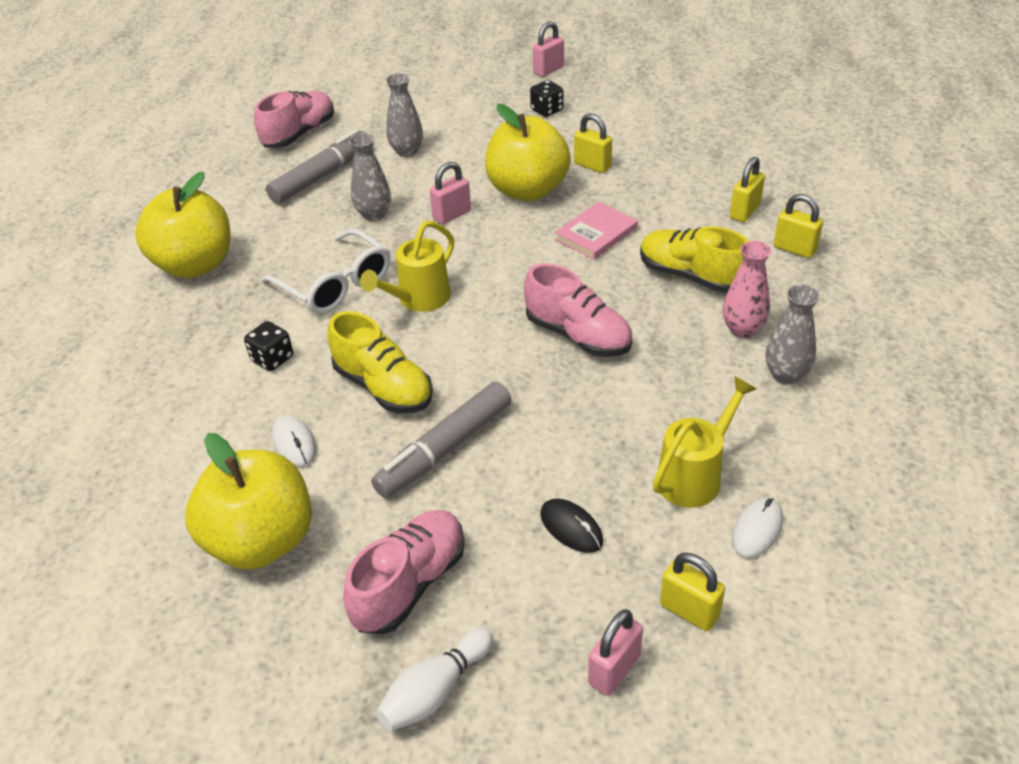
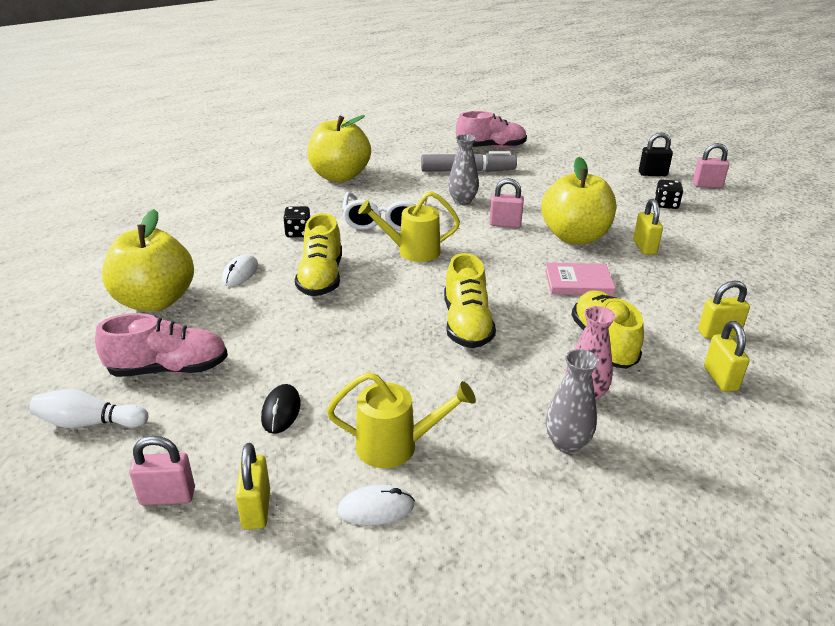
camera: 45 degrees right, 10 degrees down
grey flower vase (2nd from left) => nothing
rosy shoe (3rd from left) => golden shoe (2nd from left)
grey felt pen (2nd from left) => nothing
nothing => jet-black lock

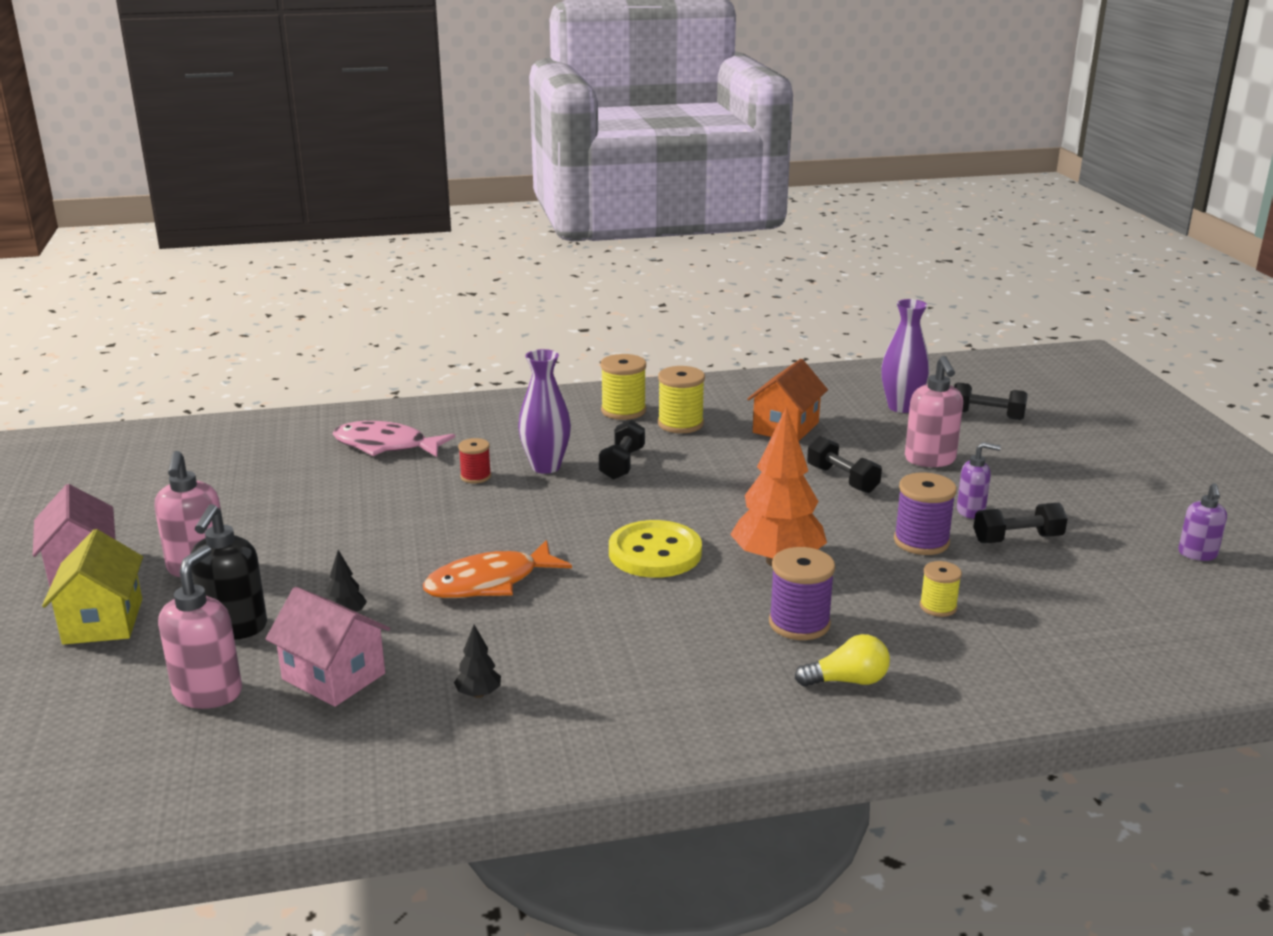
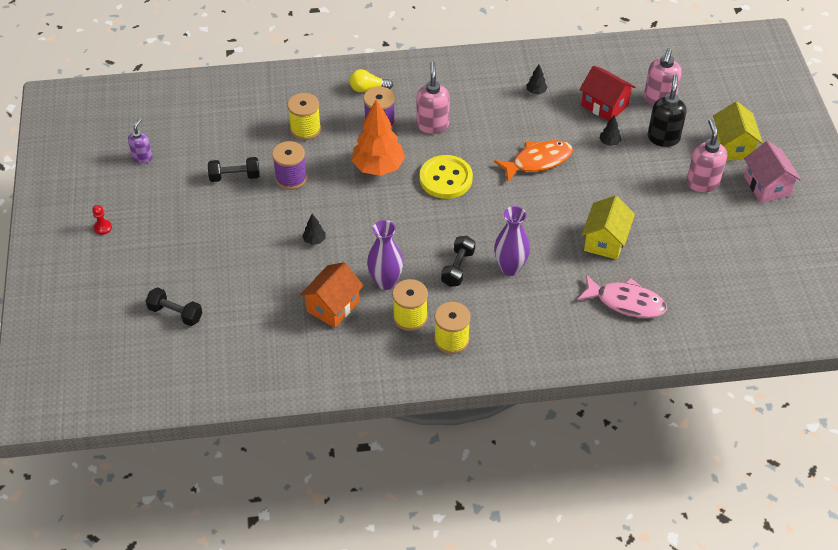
camera: 175 degrees left, 25 degrees up
purple flower vase (2nd from left in the first image) => purple flower vase (1st from left), move
rosy pump bottle (3rd from left in the first image) => rosy pump bottle (1st from left), move
jet-black hand weight (2nd from left) => jet-black tree (1st from left)
red bobbin => nothing
purple pump bottle (1st from left) => nothing
golden bobbin (3rd from left in the first image) => golden bobbin (1st from left), x1.63
rosy toy house (2nd from left) => red toy house
nothing => golden toy house (1st from left)
nothing => red pawn

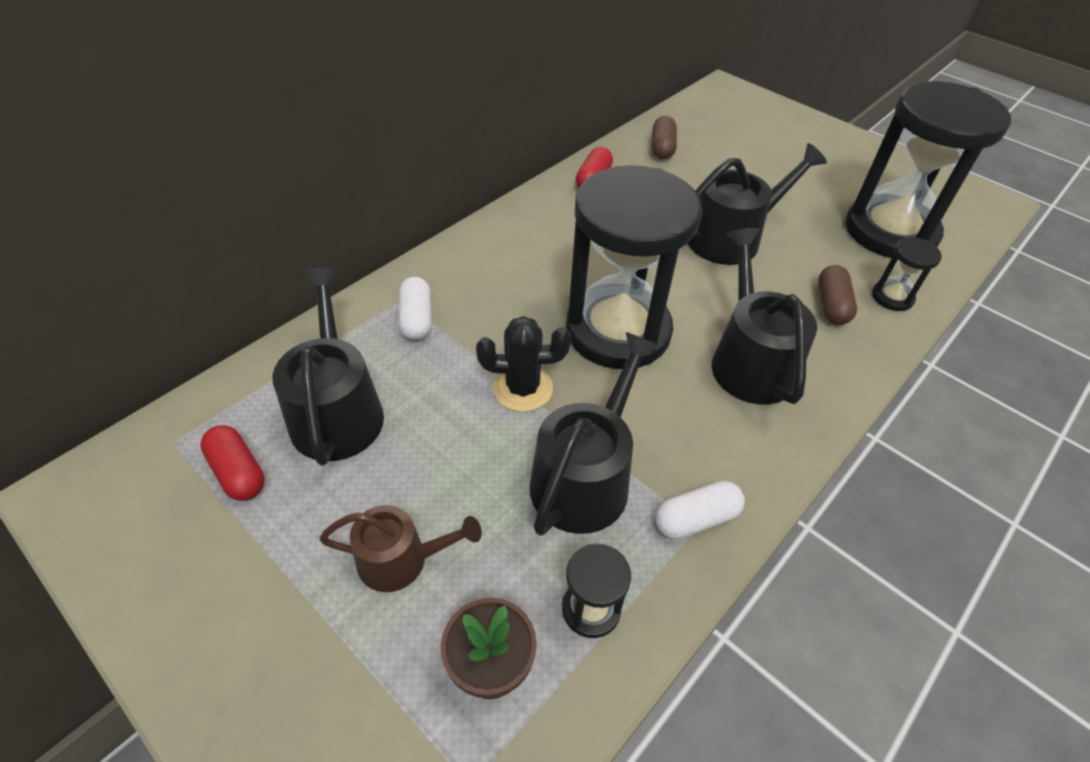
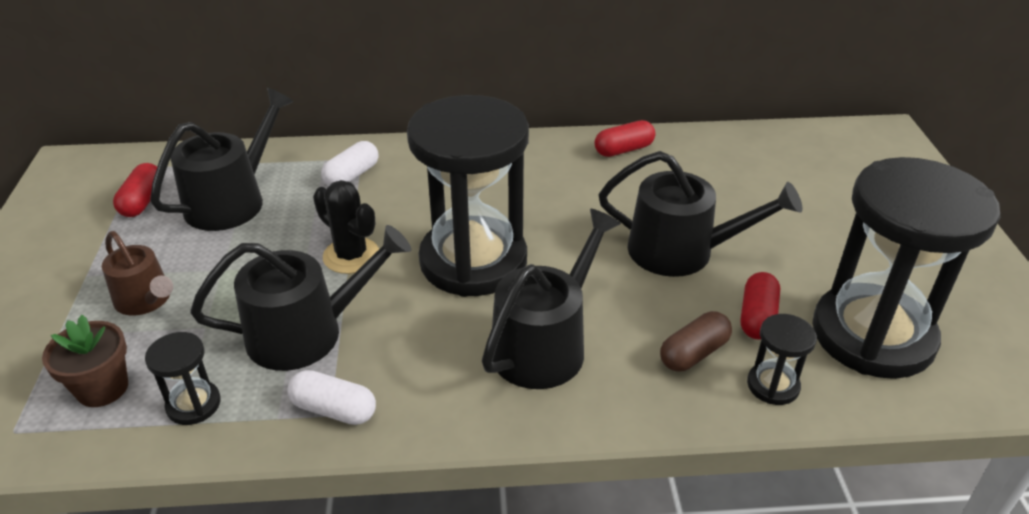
camera: 45 degrees right, 10 degrees down
dark brown pill shape (1st from left) => nothing
nothing => red pill shape (3rd from left)

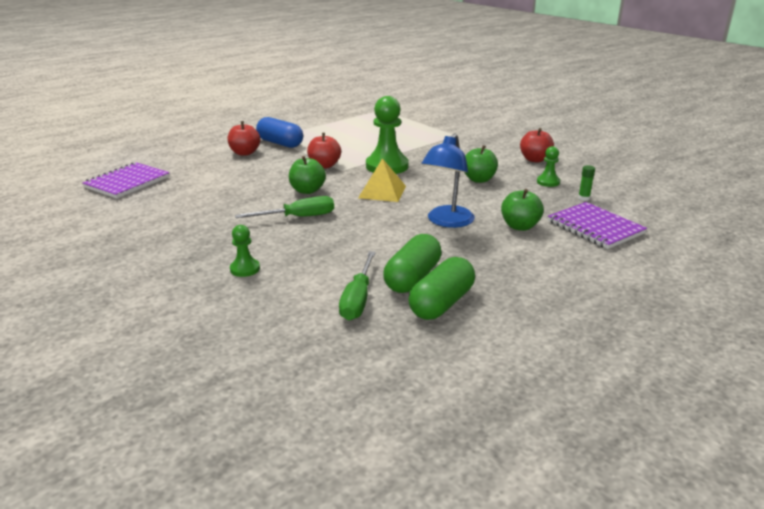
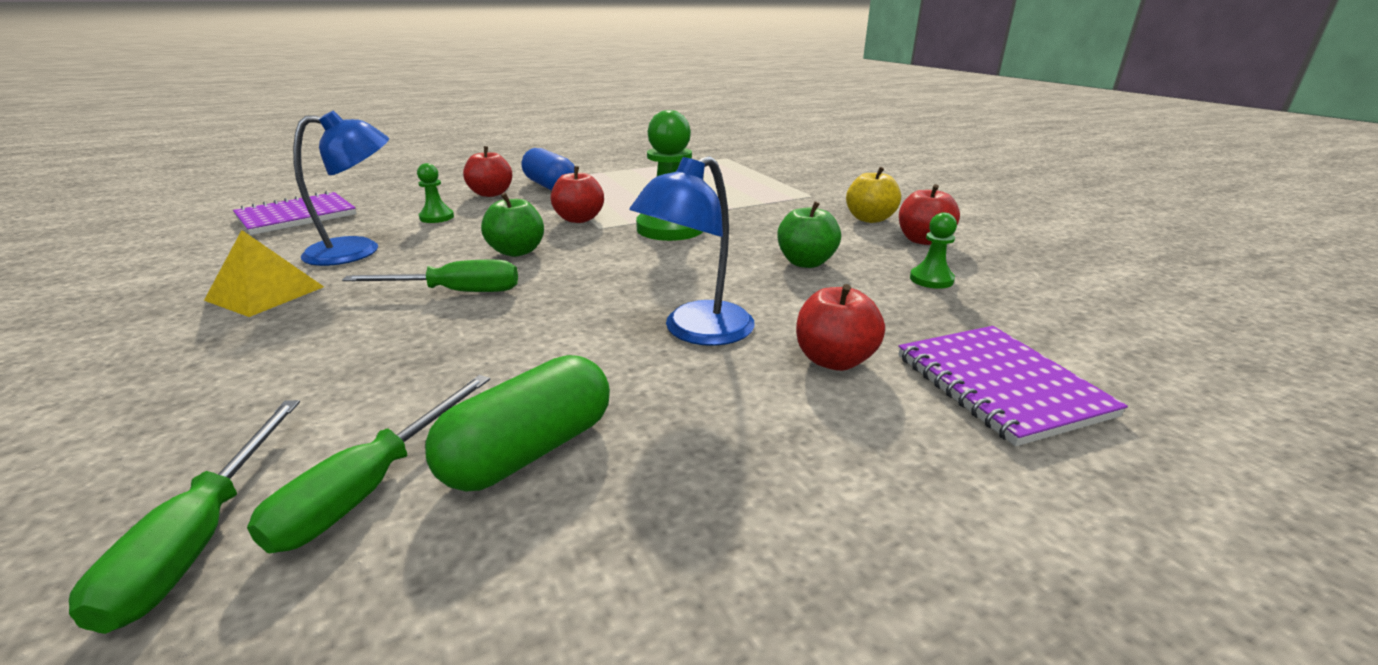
camera: 15 degrees right, 0 degrees up
golden pyramid shape, move
emerald glue => nothing
emerald apple fruit (3rd from left) => red apple fruit (3rd from left)
emerald pawn (1st from left), move
emerald pill shape (2nd from left) => nothing
nothing => cobalt reading lamp (1st from left)
nothing => golden apple fruit
nothing => emerald hand screwdriver (1st from left)

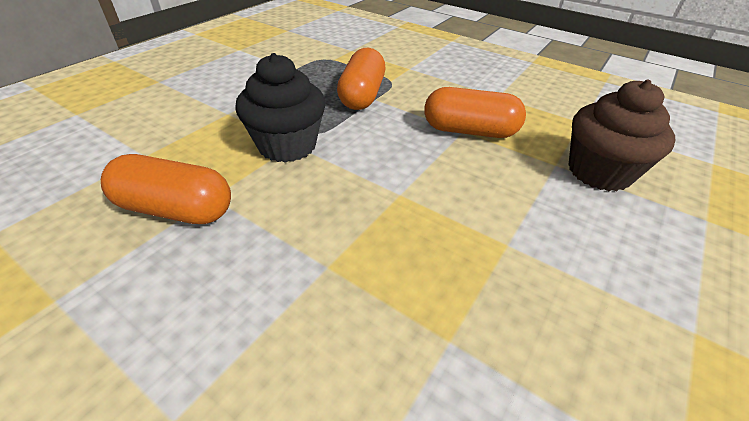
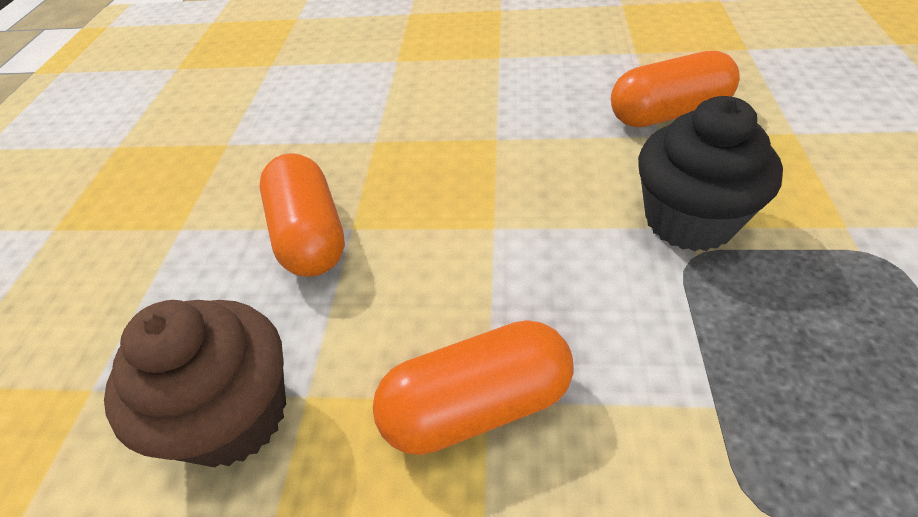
camera: 155 degrees right, 5 degrees up
orange pill shape (2nd from left in the first image) => orange pill shape (1st from left), move

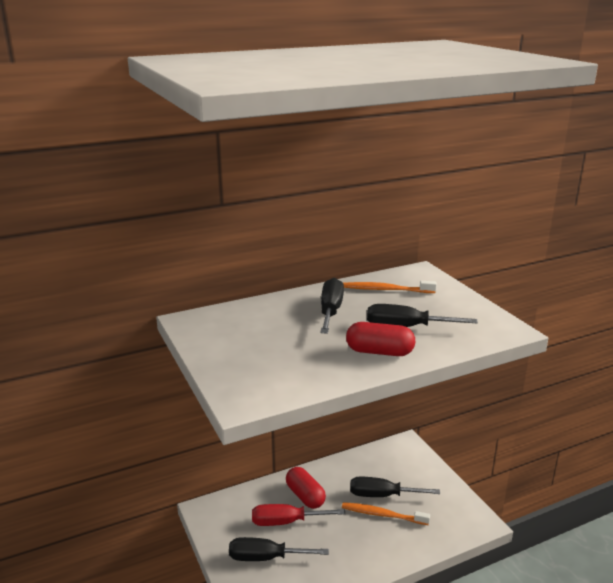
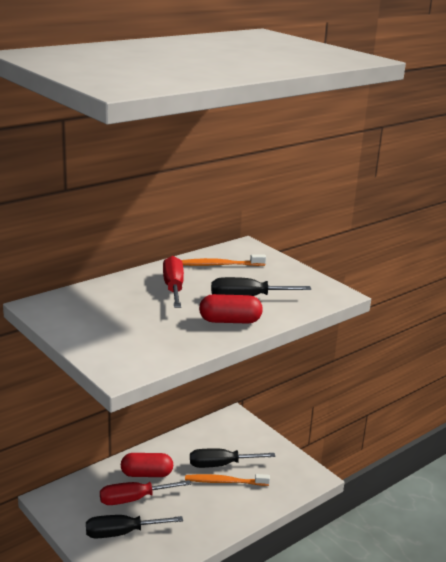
camera: 15 degrees left, 0 degrees up
jet-black hand screwdriver (2nd from left) => red hand screwdriver (2nd from left)
red pill shape (1st from left), 45 degrees counterclockwise

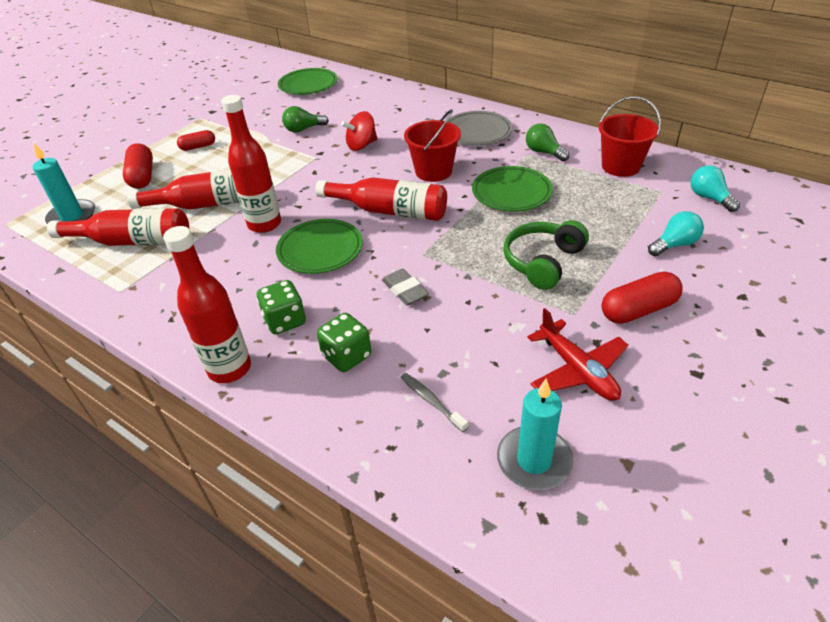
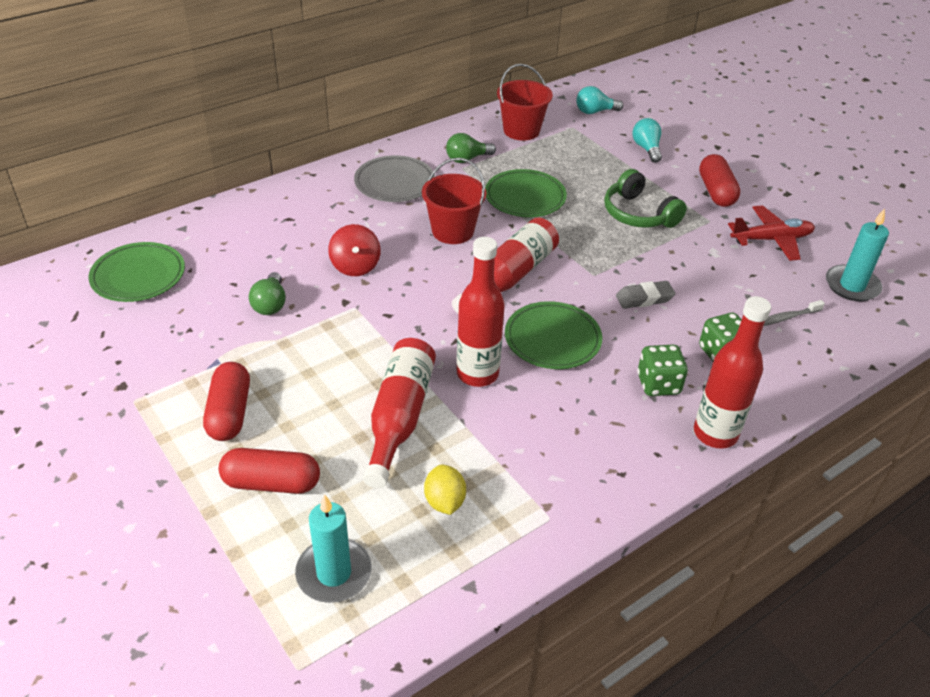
camera: 75 degrees left, 0 degrees up
red pill shape (2nd from left in the first image) => red pill shape (1st from left), x1.60
red flask (1st from left) => golden lemon

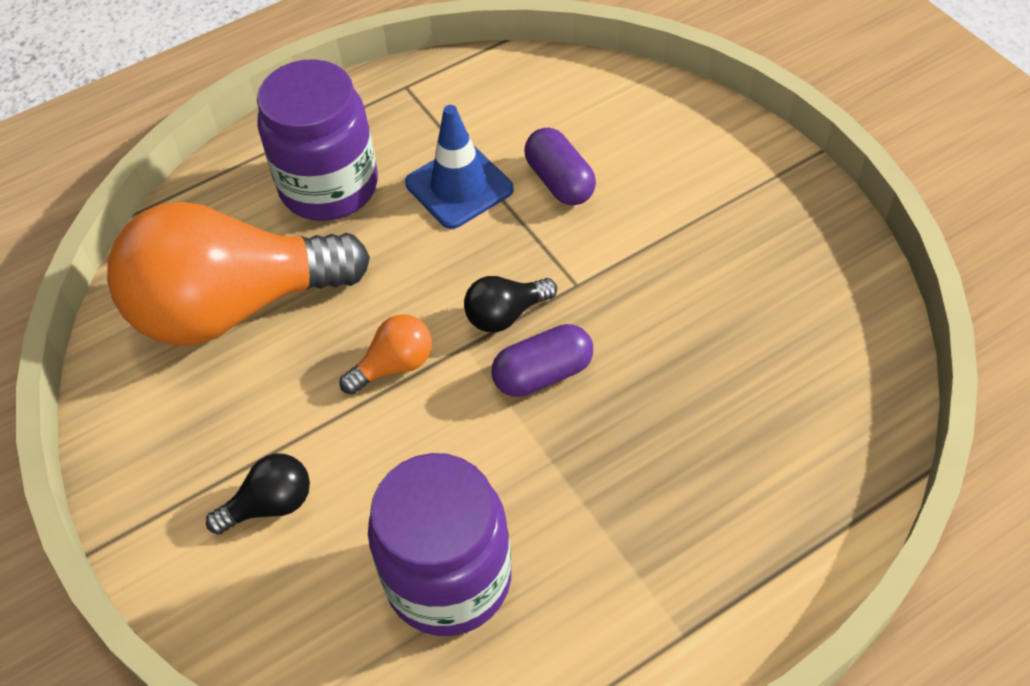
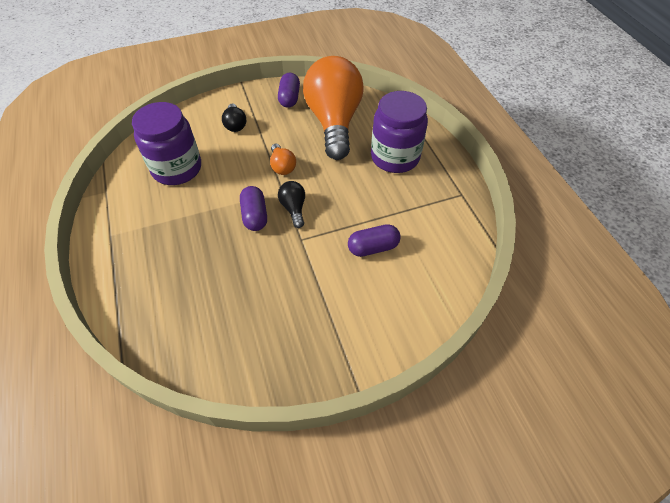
camera: 100 degrees right, 0 degrees up
cobalt road cone => nothing
nothing => purple pill shape (2nd from left)

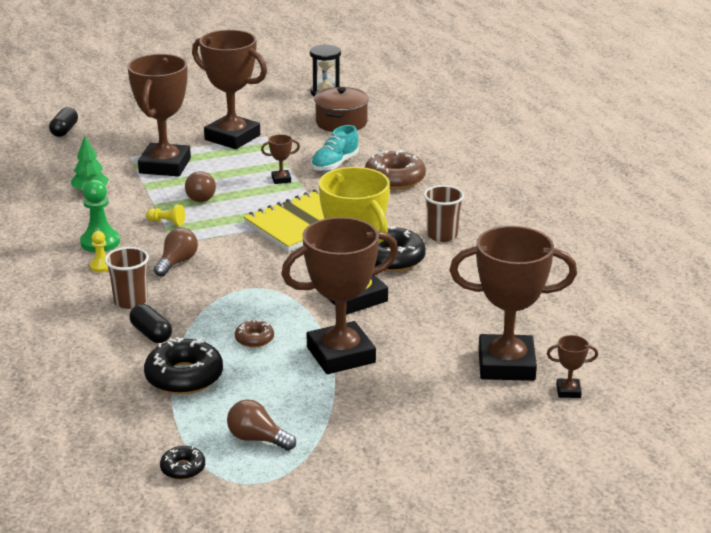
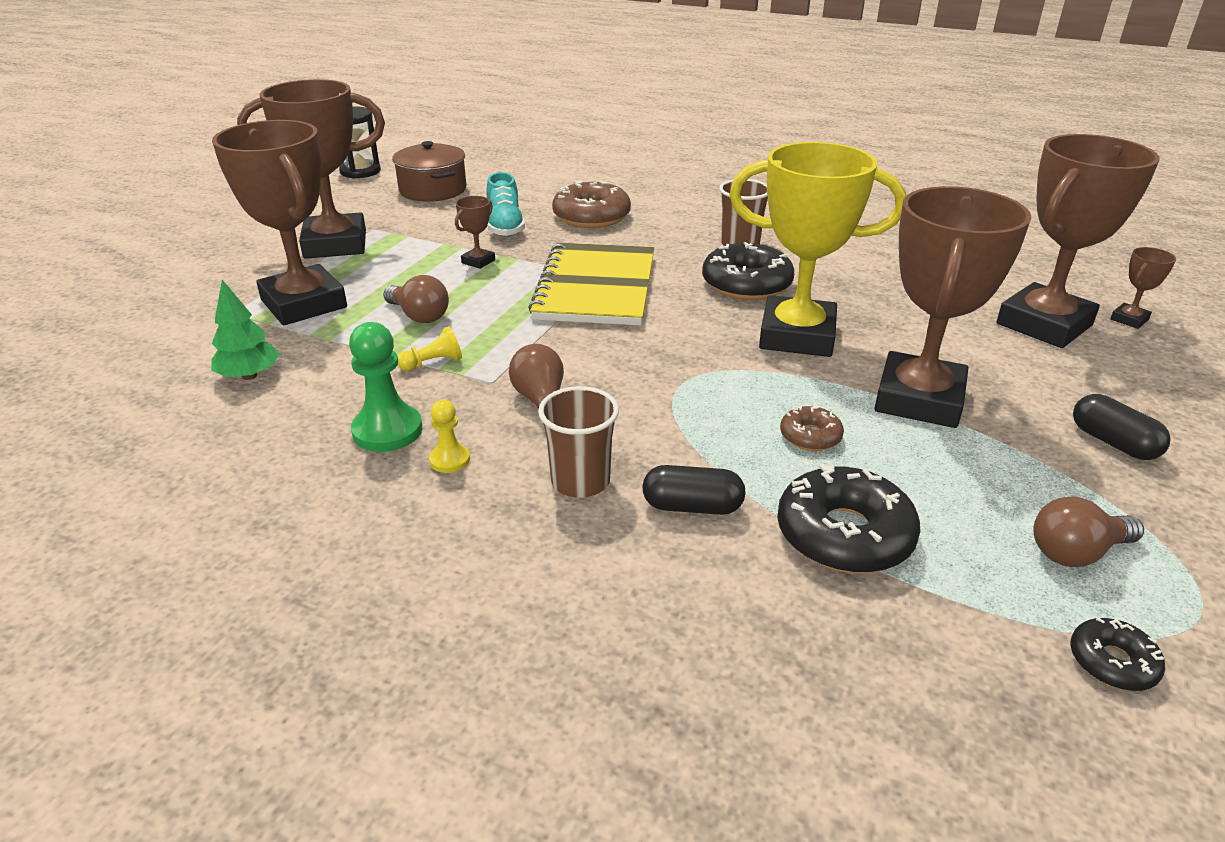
camera: 45 degrees left, 5 degrees up
jet-black pill shape (1st from left in the first image) => jet-black pill shape (2nd from left), move

